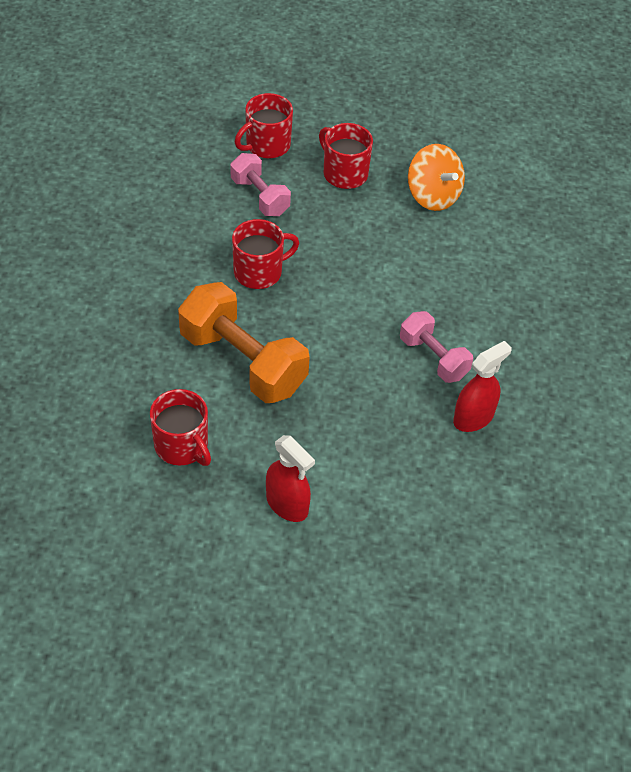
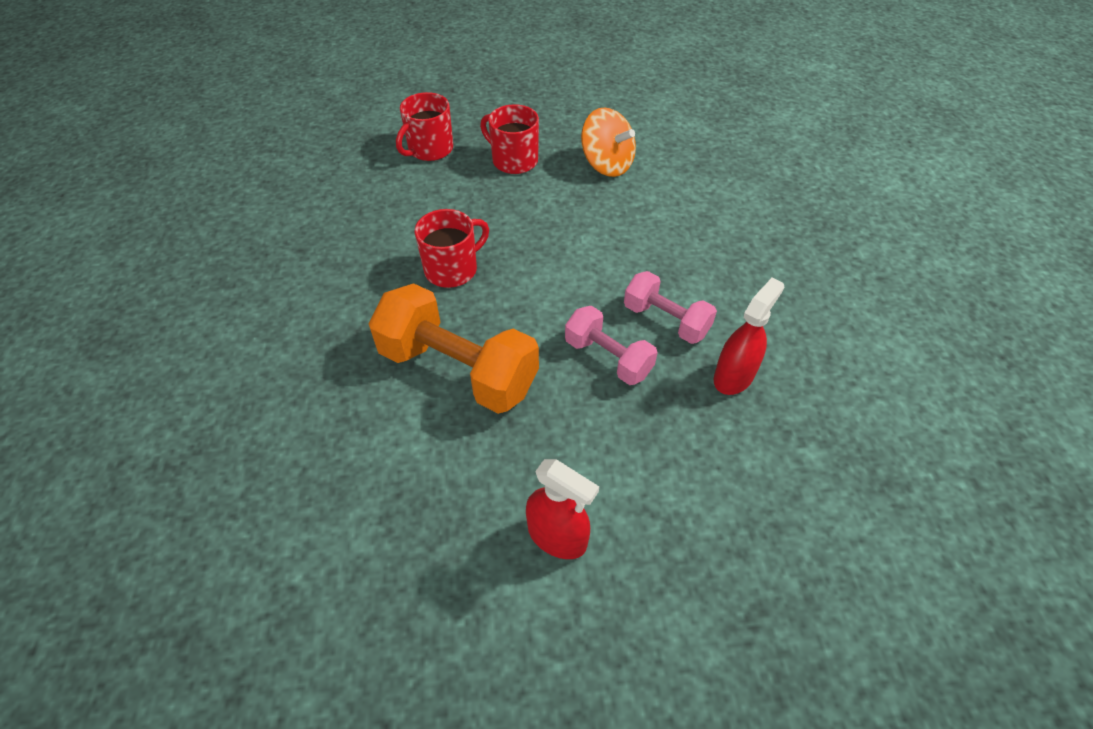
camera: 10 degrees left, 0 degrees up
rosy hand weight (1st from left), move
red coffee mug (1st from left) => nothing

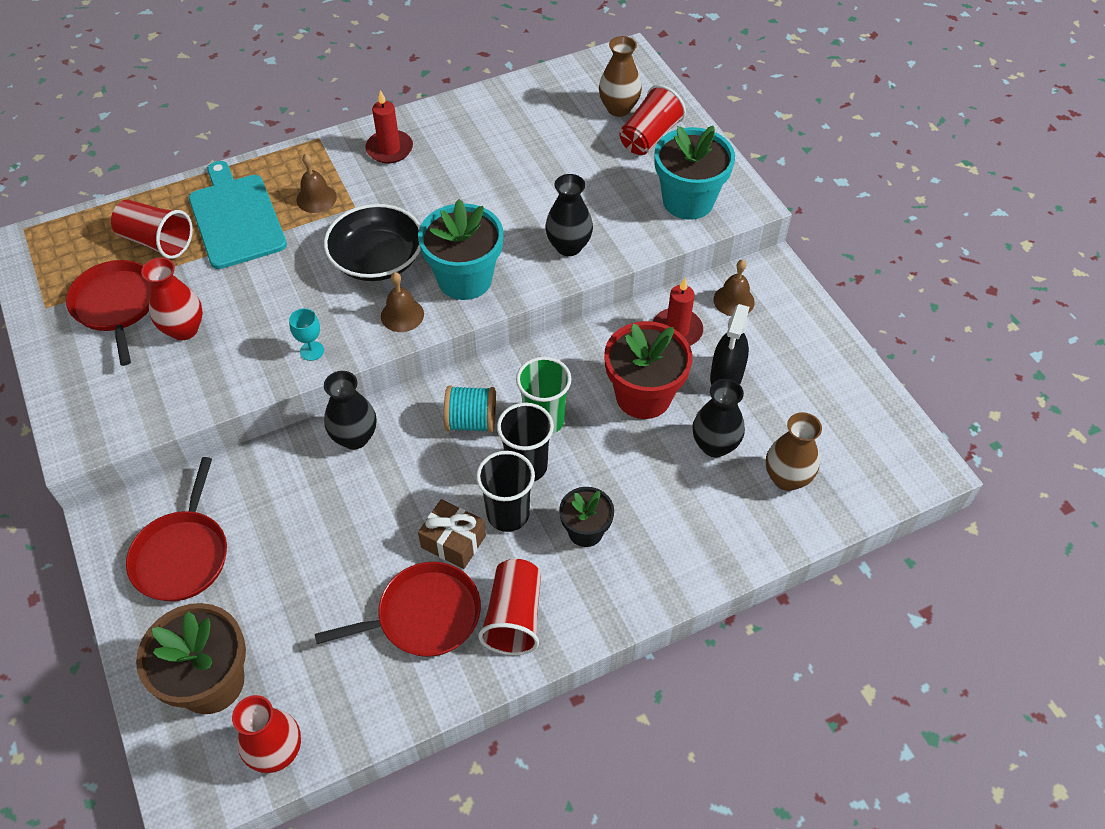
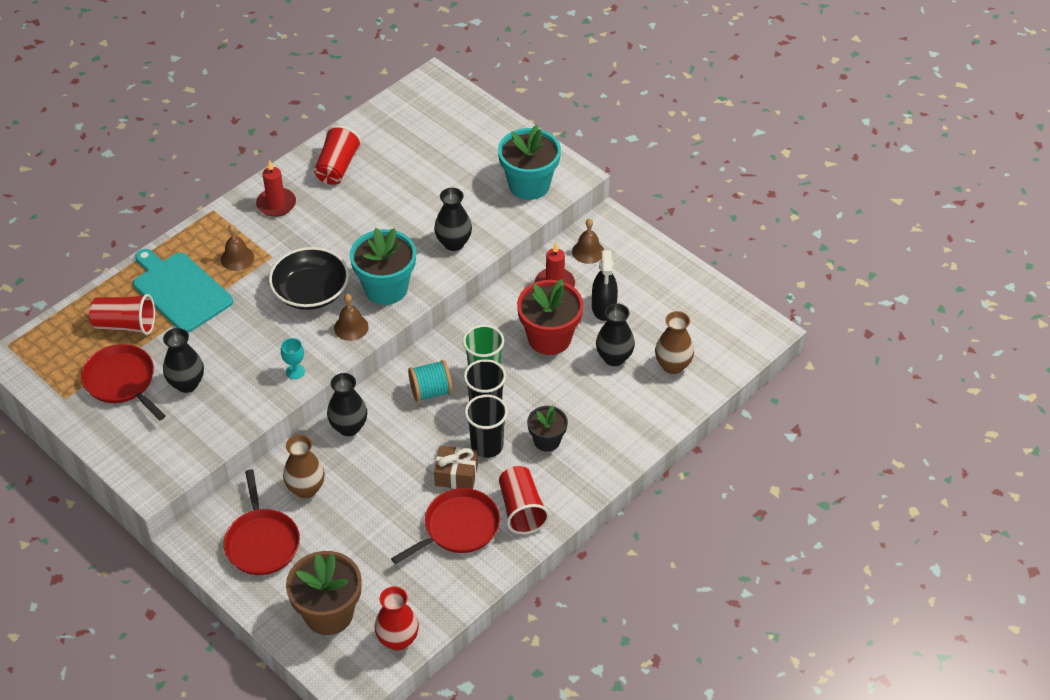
camera: 20 degrees left, 5 degrees down
dark brown flower vase (1st from left), move
red beaker (3rd from left in the first image) => red beaker (2nd from left), move
red flower vase (1st from left) => jet-black flower vase (1st from left)

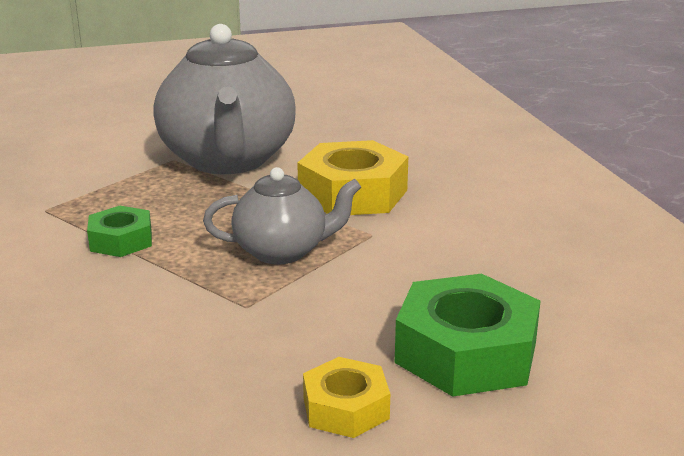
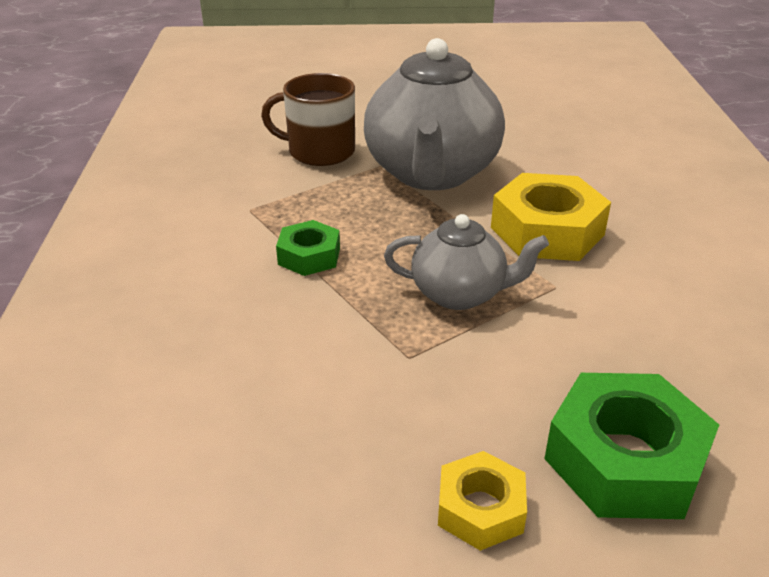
camera: 15 degrees right, 10 degrees up
nothing => dark brown coffee mug

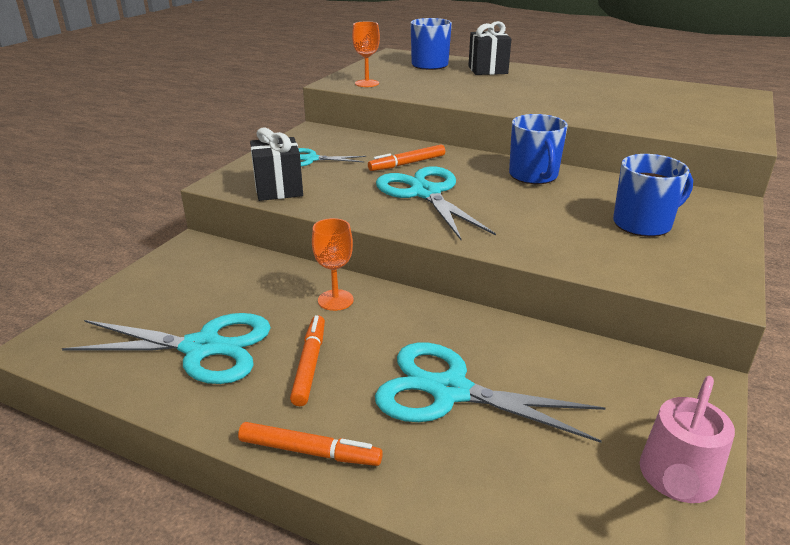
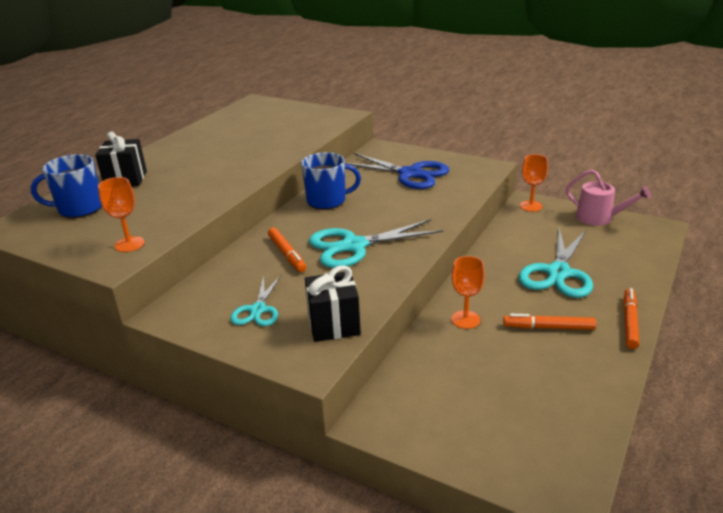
camera: 85 degrees left, 0 degrees up
cobalt coffee mug (3rd from left) => cobalt scissors
turquoise scissors (1st from left) => nothing
nothing => orange goblet (3rd from left)

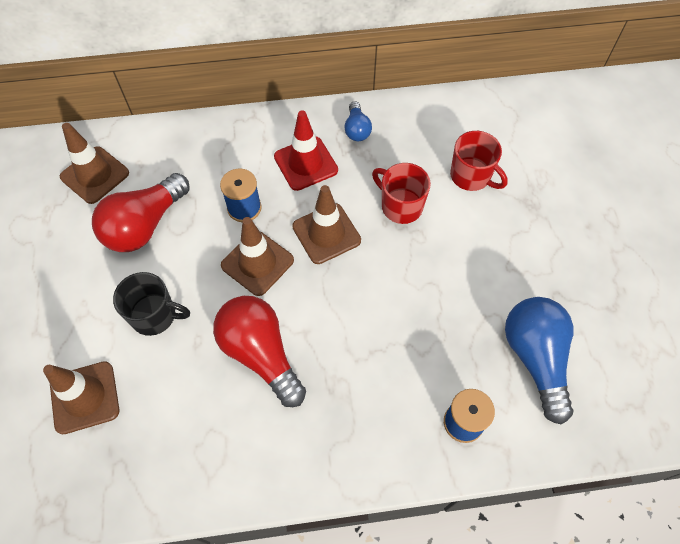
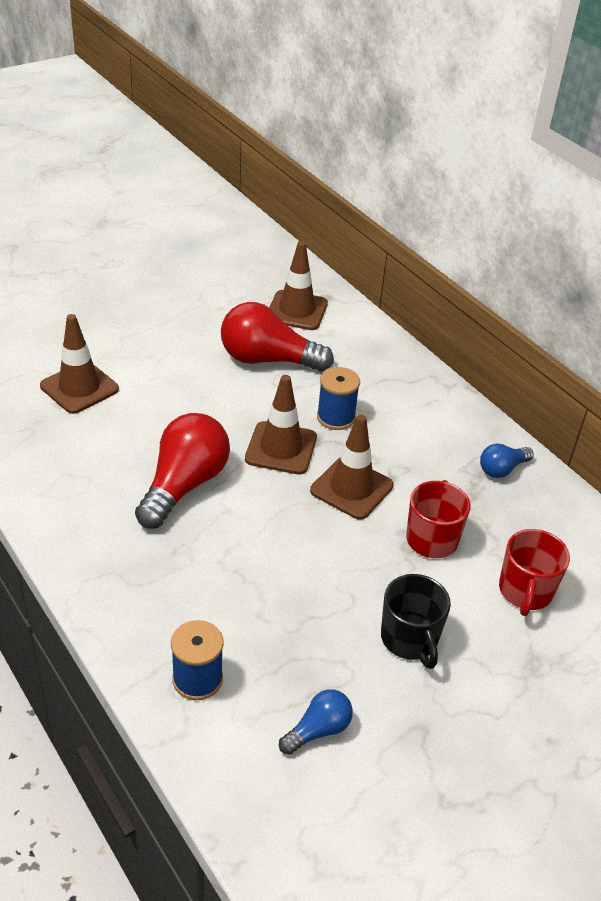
camera: 60 degrees right, 20 degrees down
red road cone => nothing
jet-black coffee mug, move
cobalt bulb (2nd from left in the first image) => cobalt bulb (1st from left), x0.51

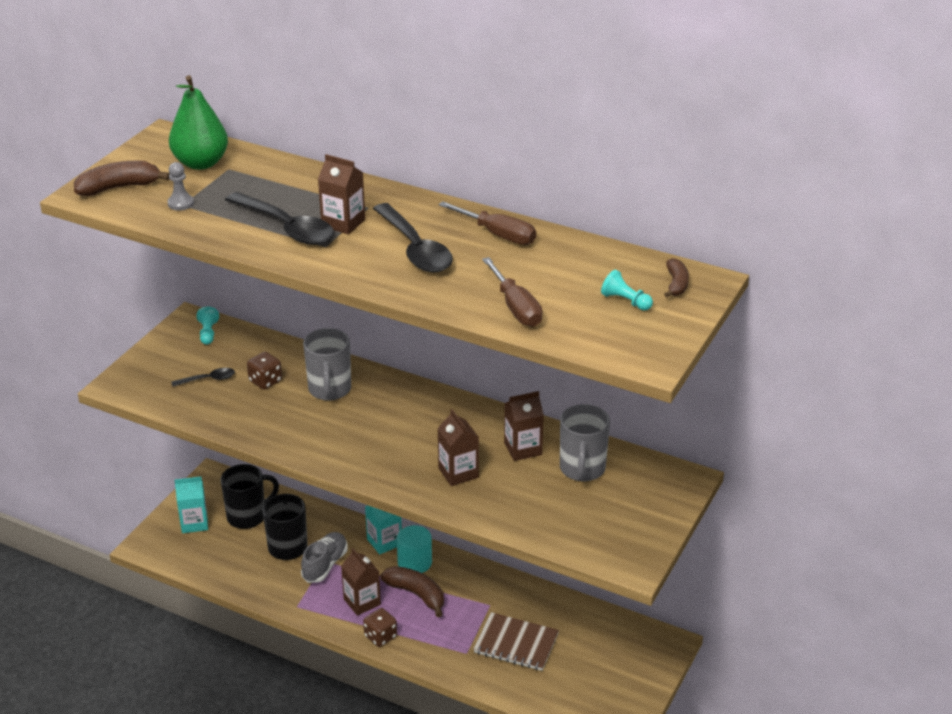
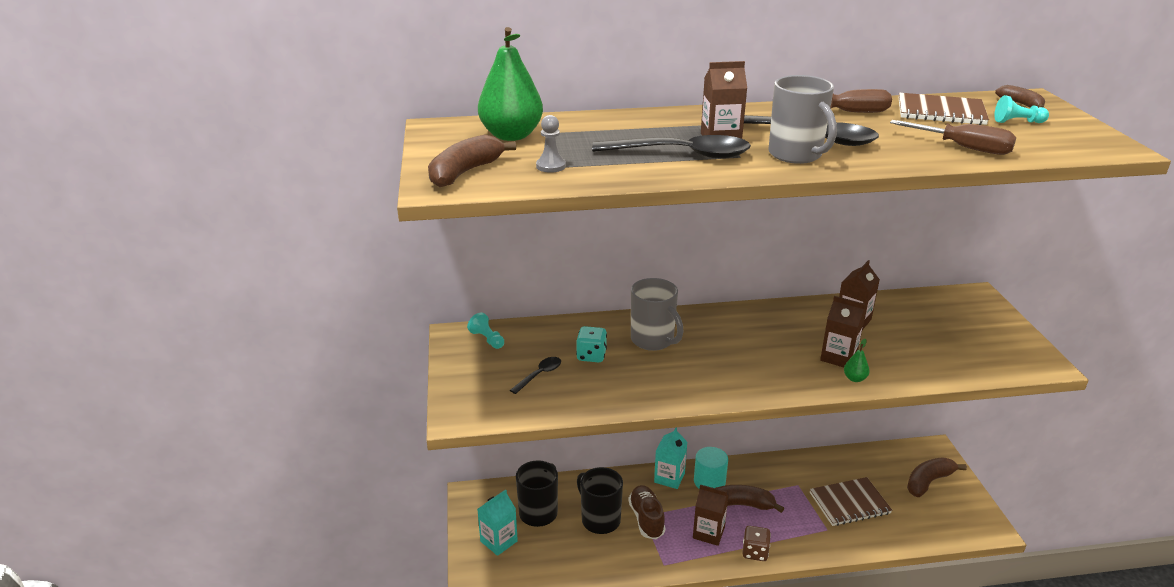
camera: 35 degrees left, 5 degrees down
dark brown dice (1st from left) => turquoise dice
grey coffee mug (2nd from left), move
grey shoe => dark brown shoe
nothing => dark brown exercise book (2nd from left)
nothing => emerald pear (2nd from left)
nothing => dark brown toy banana (3rd from left)

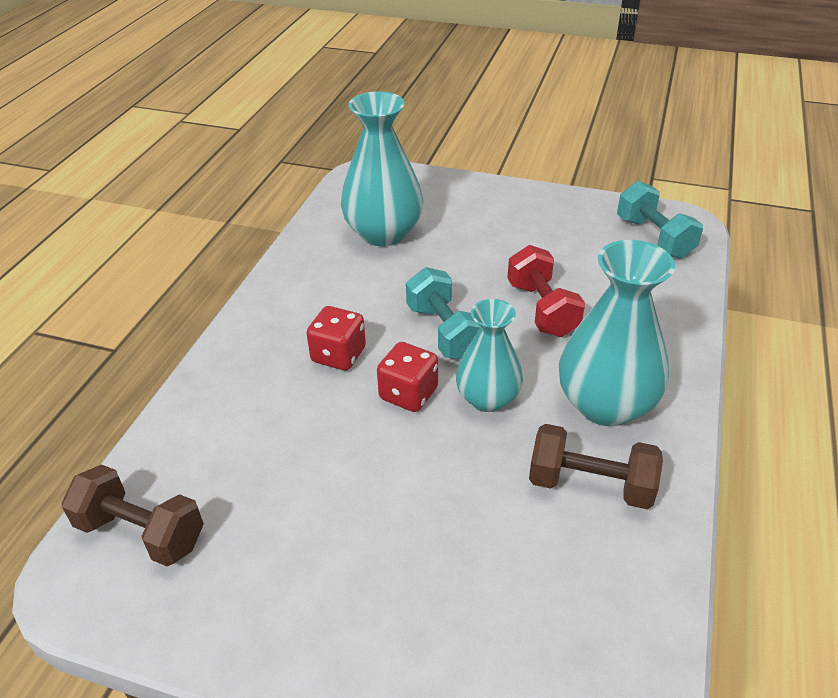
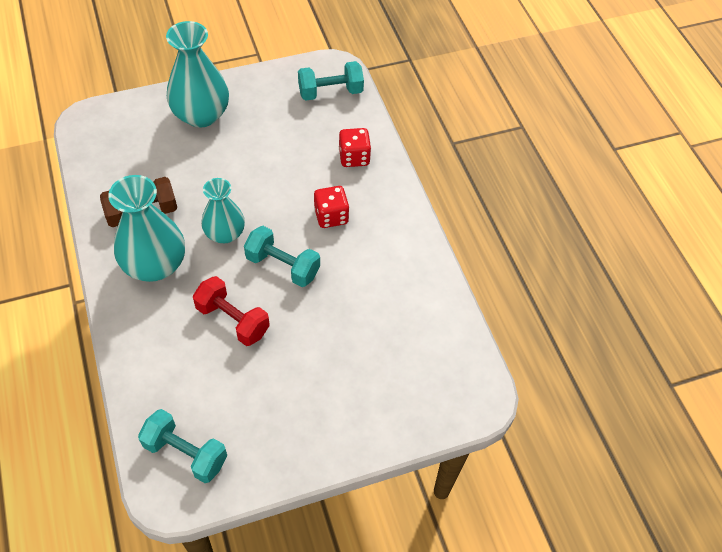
camera: 140 degrees right, 15 degrees up
turquoise flower vase (1st from left in the first image) => turquoise flower vase (2nd from left), move
red dice (2nd from left), move
dark brown hand weight (1st from left) => turquoise hand weight (3rd from left)

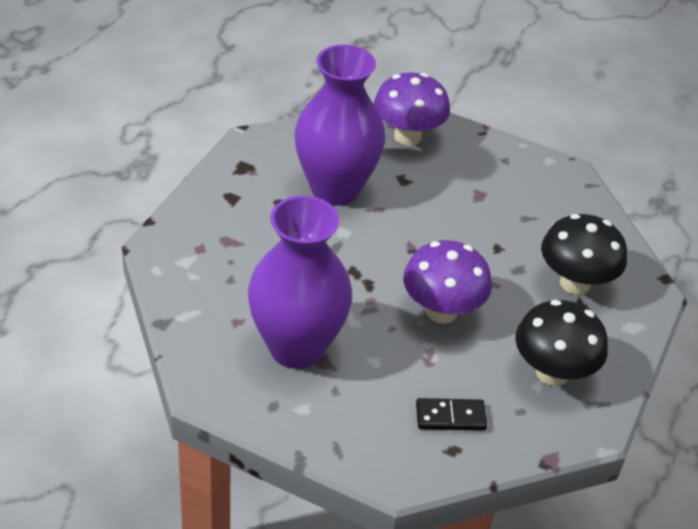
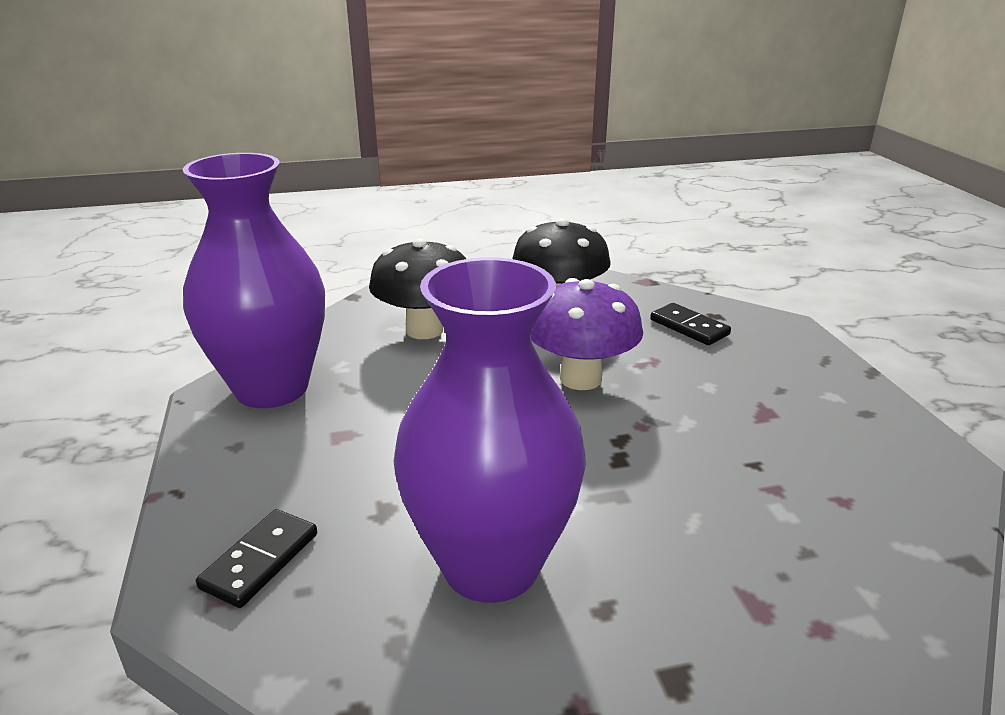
camera: 125 degrees left, 15 degrees down
purple fungus (1st from left) => jet-black domino piece (1st from left)
purple flower vase (1st from left), move

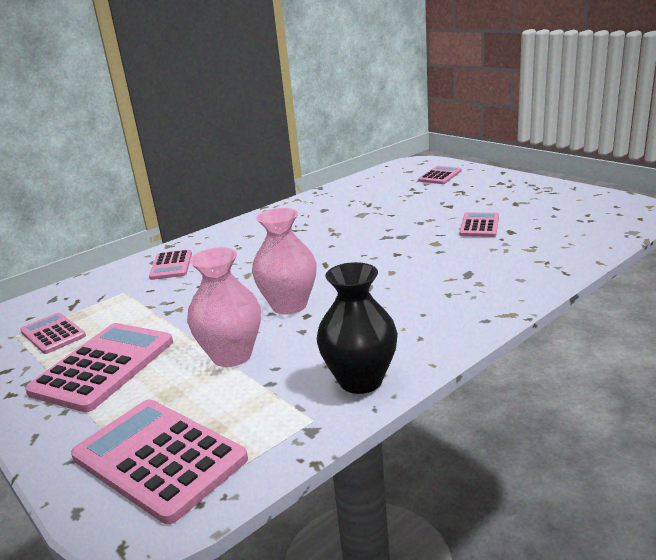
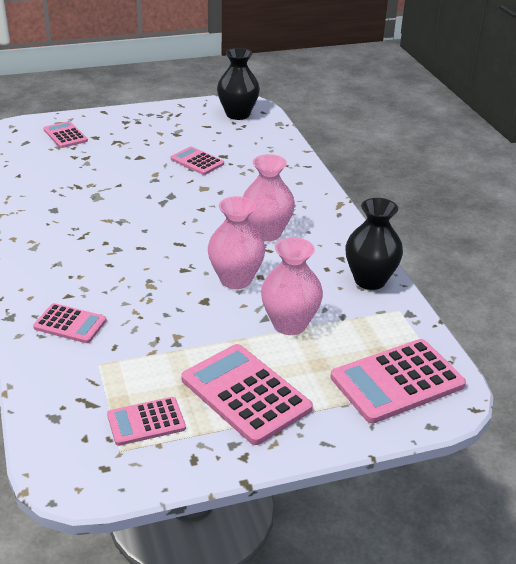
camera: 70 degrees left, 10 degrees up
nothing => jet-black flower vase (1st from left)
nothing => rosy flower vase (2nd from left)

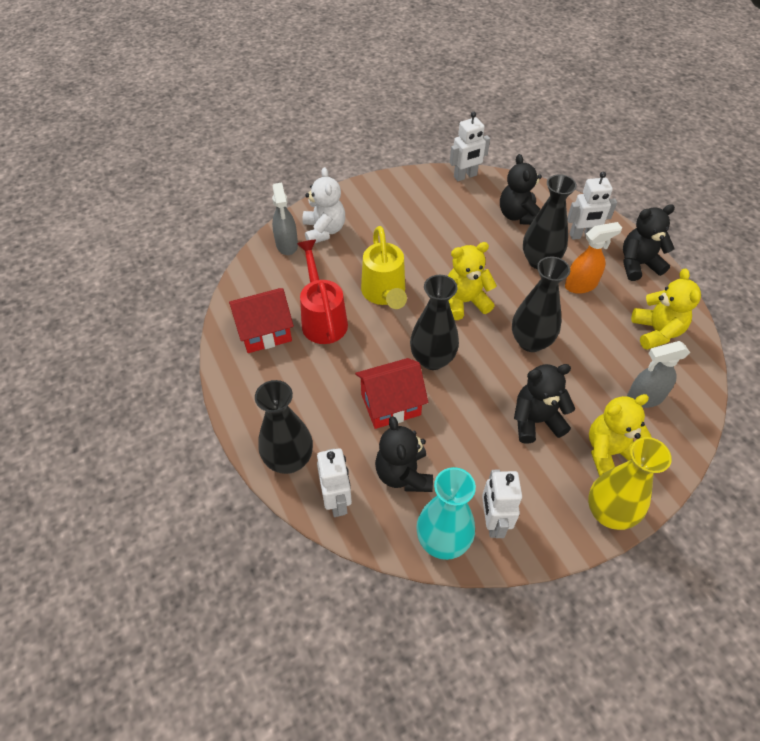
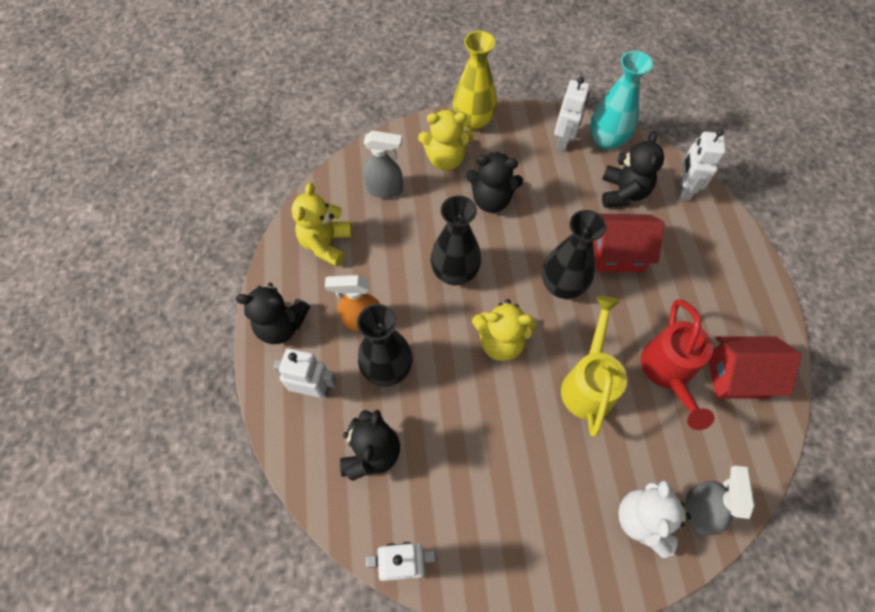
camera: 160 degrees left, 10 degrees up
jet-black flower vase (1st from left) => nothing

